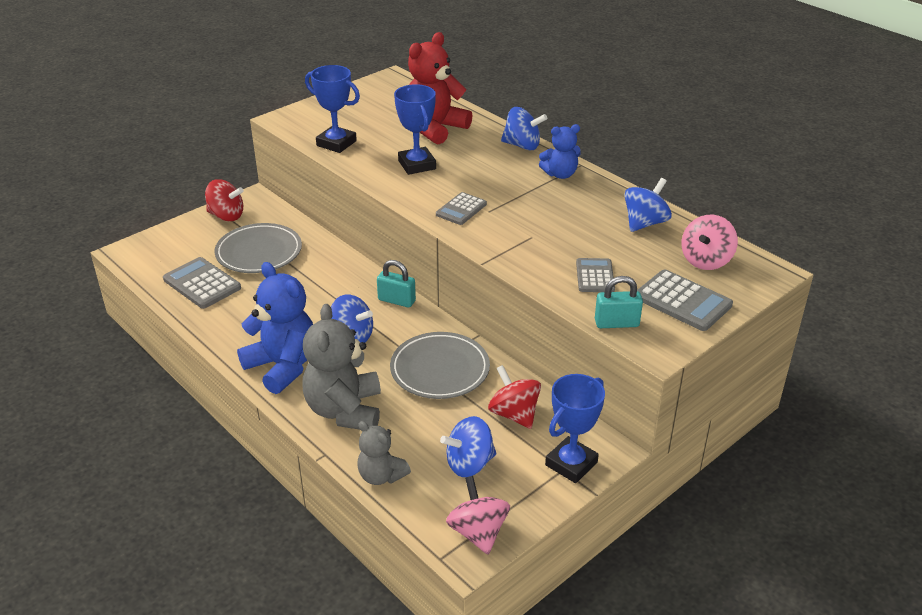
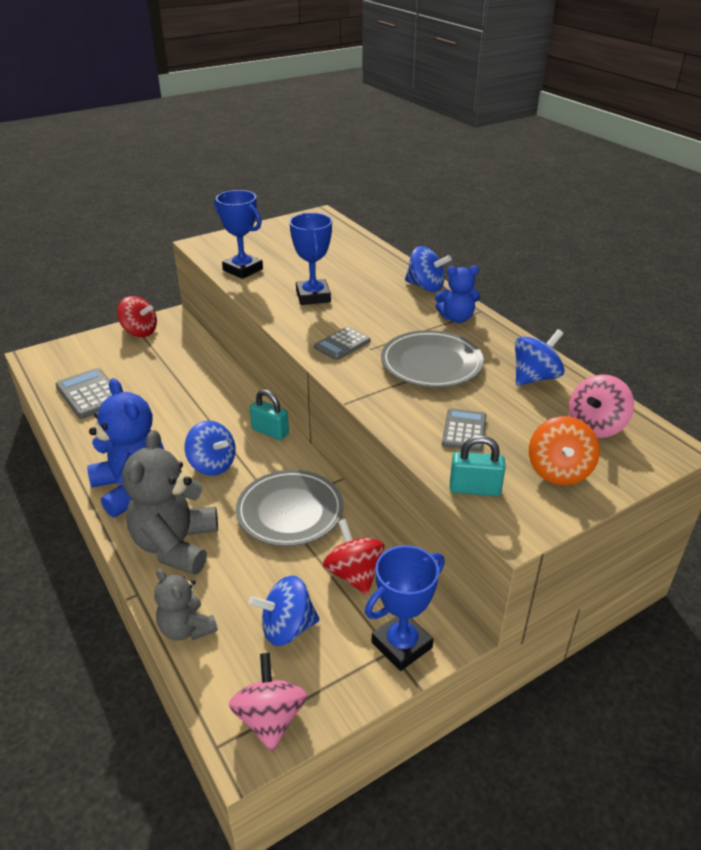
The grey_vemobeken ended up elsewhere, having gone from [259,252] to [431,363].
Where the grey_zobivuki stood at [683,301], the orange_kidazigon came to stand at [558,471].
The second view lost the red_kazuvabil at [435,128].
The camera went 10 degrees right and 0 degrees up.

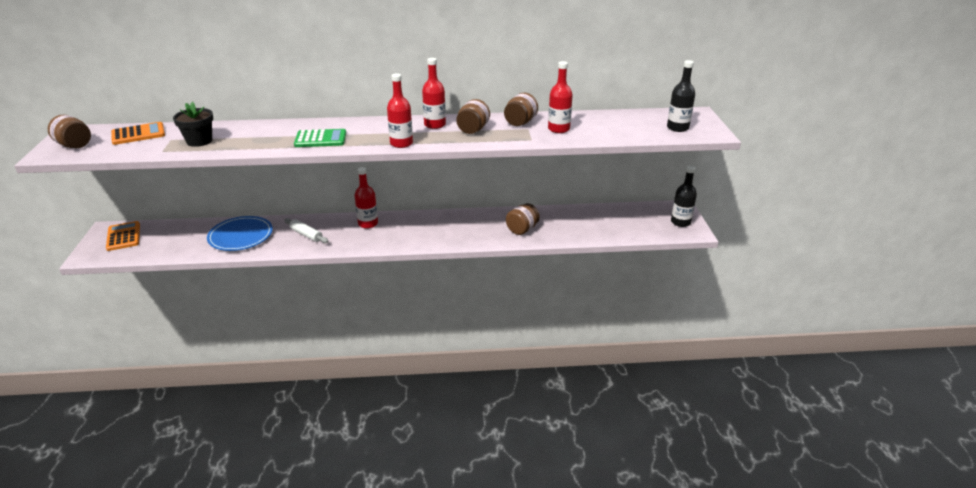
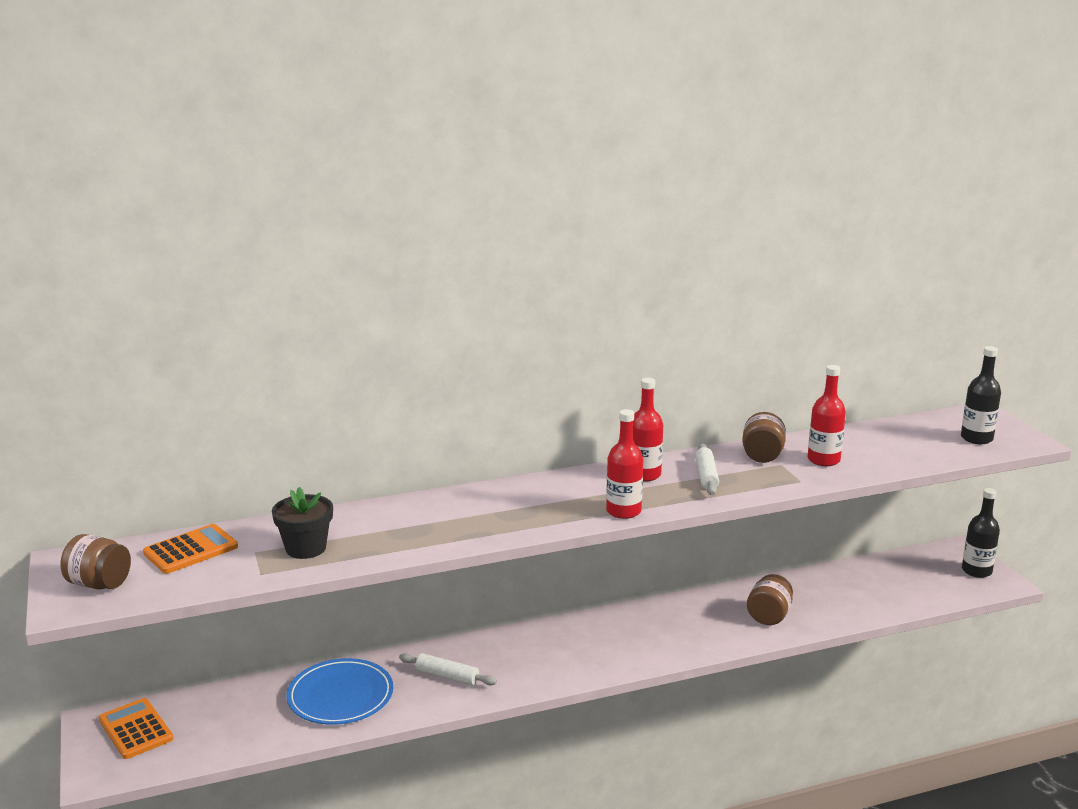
Where the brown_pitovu stood at [473,130], the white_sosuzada came to stand at [706,476].
The second view lost the green_zobivuki at [320,139].
The second view lost the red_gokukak at [368,224].
The camera went 15 degrees left and 10 degrees down.

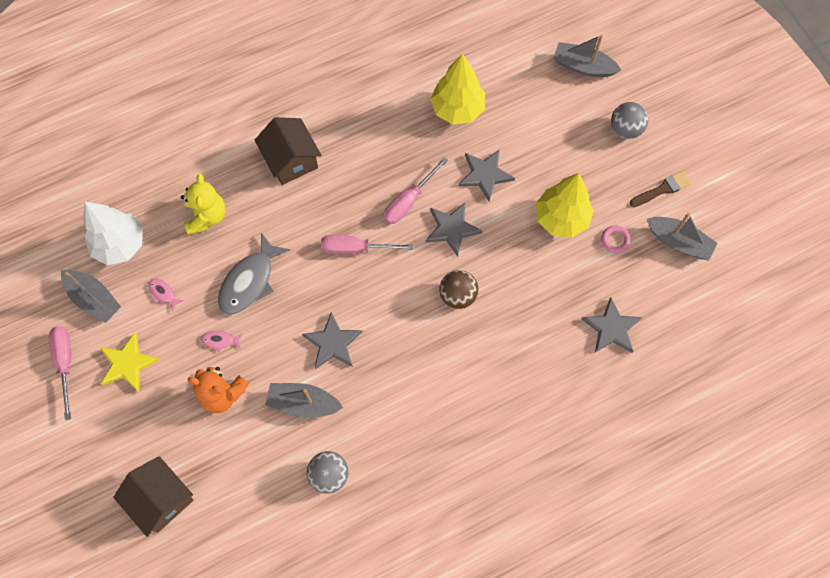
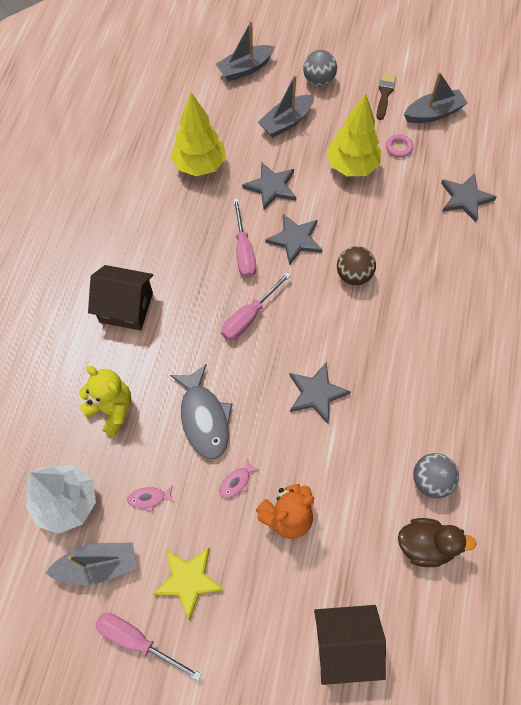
The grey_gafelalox ended up elsewhere, having gone from [303,403] to [286,122].
The second view gained the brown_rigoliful at [425,545].
The camera went 50 degrees left and 5 degrees down.

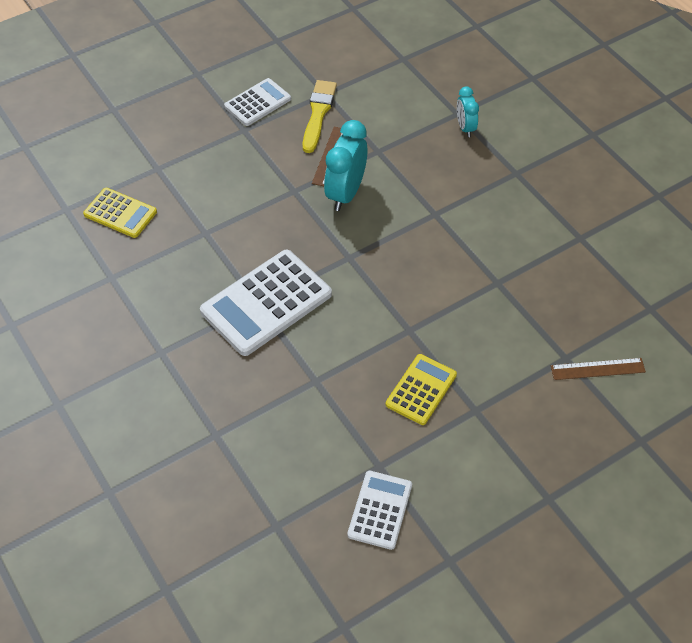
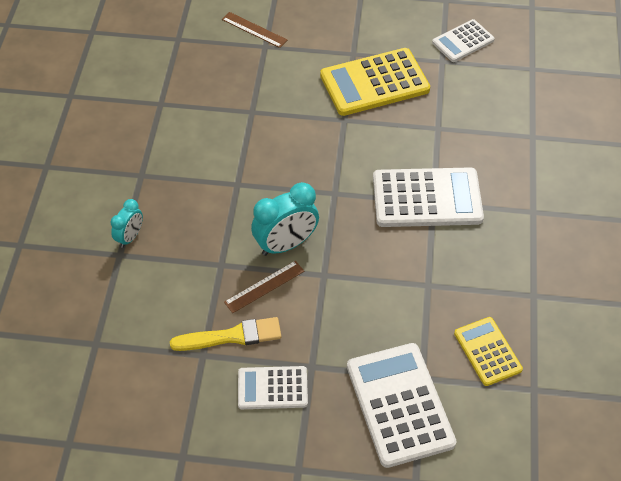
The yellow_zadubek at [318,114] ended up facing another way, 150 degrees counterclockwise from before.
The size of the yellow_zobivuki at [421,390] changed by a factor of 1.72.
The second view gained the white_zobivuki at [400,404].
The camera went 140 degrees left and 0 degrees up.

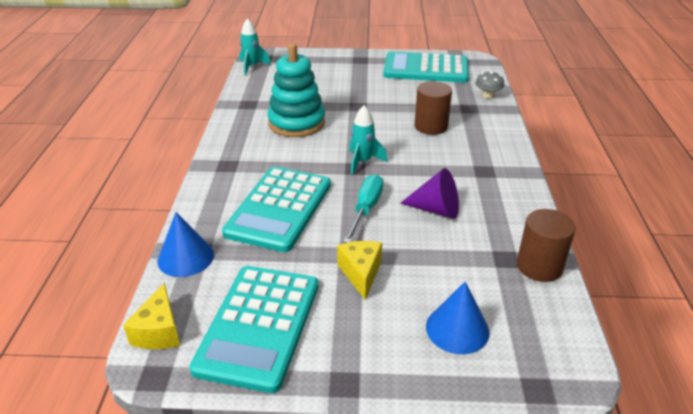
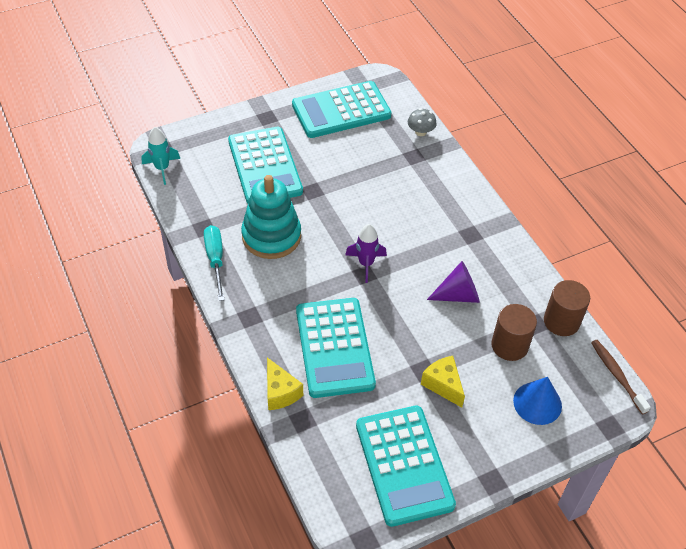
The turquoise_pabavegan ended up elsewhere, having gone from [366,209] to [215,260].
The second view gained the turquoise_zobivuki at [265,166].
The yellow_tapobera ended up elsewhere, having gone from [159,331] to [280,392].
What was the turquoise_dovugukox at [363,162] turned into the purple_dovugukox at [366,264].
The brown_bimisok ended up elsewhere, having gone from [431,126] to [509,345].
The second view gained the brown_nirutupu at [617,376].
The second view lost the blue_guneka at [185,257].
The camera went 30 degrees left and 15 degrees up.

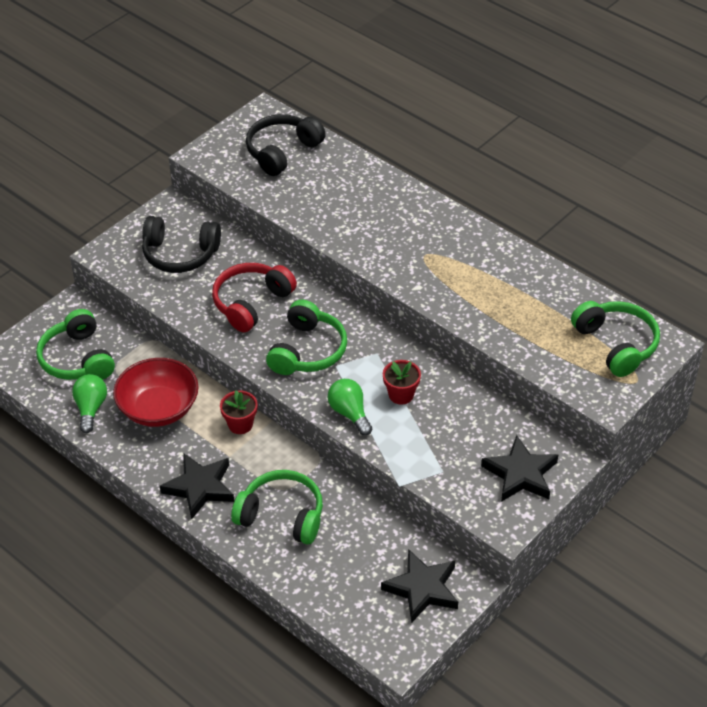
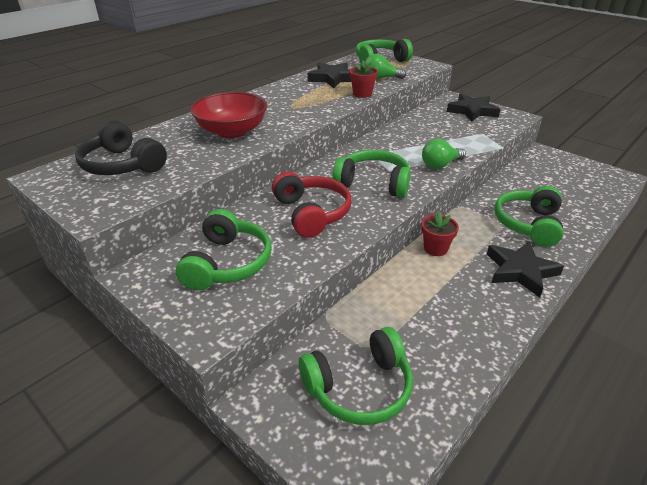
What was the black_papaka at [180,254] turned into the green_papaka at [227,263].
The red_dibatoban ended up elsewhere, having gone from [159,408] to [232,131].
The red_papaka at [251,303] ended up facing another way, 150 degrees counterclockwise from before.
The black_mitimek ended up elsewhere, having gone from [422,589] to [333,78].
The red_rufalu ended up elsewhere, having gone from [401,394] to [362,94].
The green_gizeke ended up elsewhere, having gone from [91,408] to [380,79].
The camera went 90 degrees left and 10 degrees down.

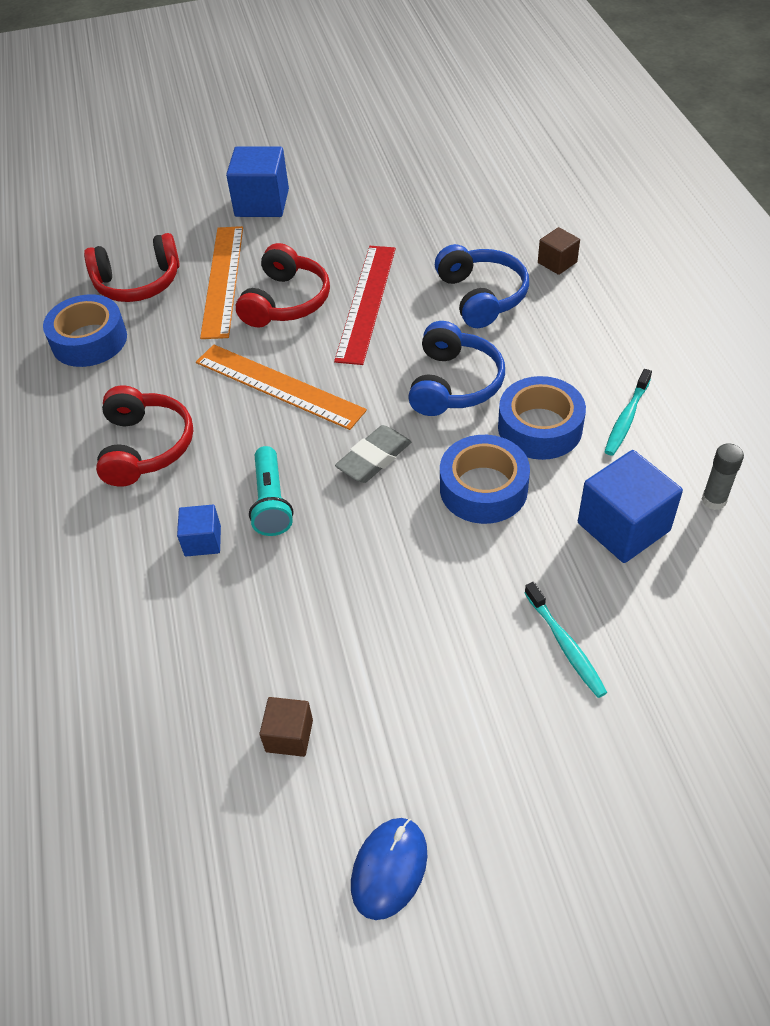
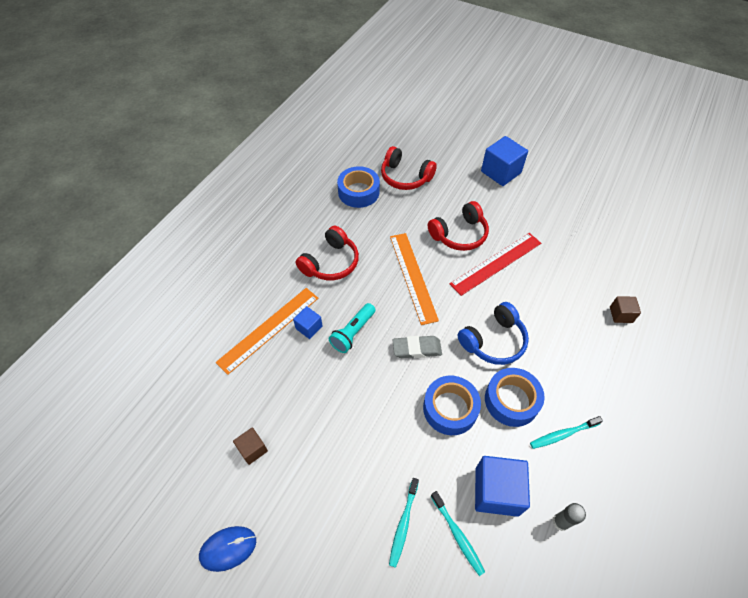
The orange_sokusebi ended up elsewhere, having gone from [222,280] to [269,329].
The second view gained the turquoise_nirutupu at [457,535].
The second view lost the blue_papaka at [481,296].
The camera went 40 degrees right and 5 degrees up.

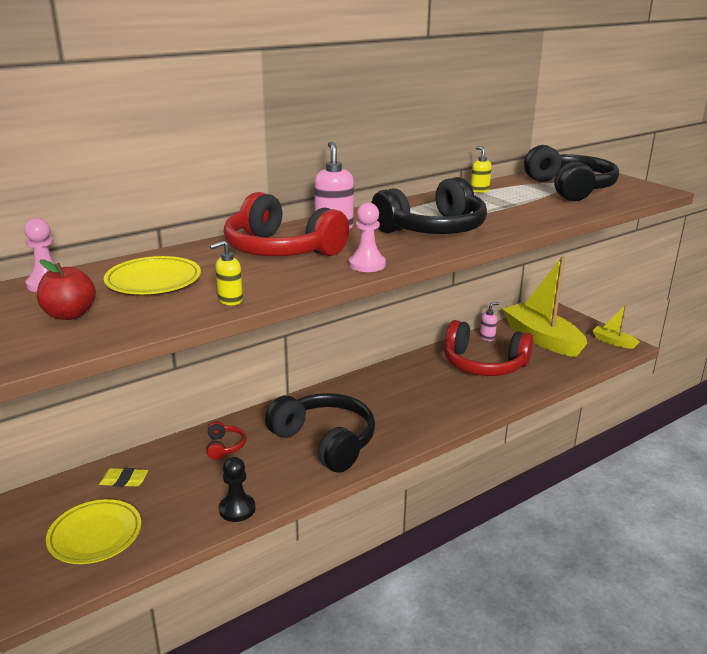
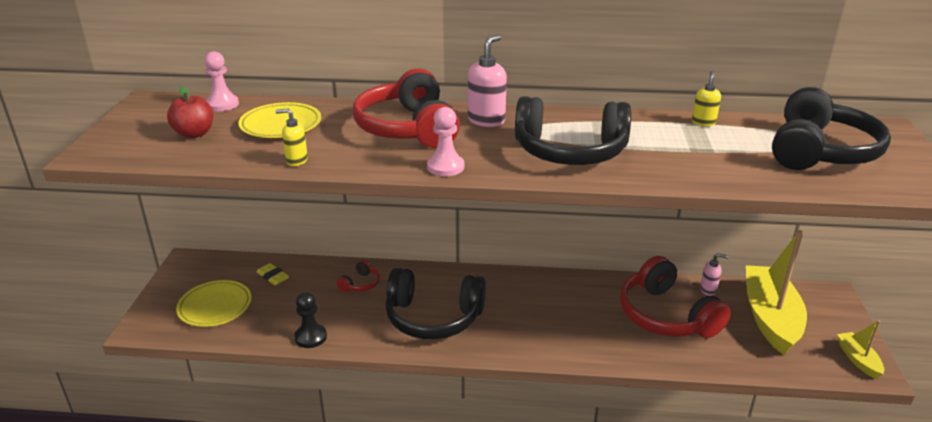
The black_papaka at [325,441] ended up facing another way, 105 degrees clockwise from before.
The camera went 40 degrees right and 5 degrees up.

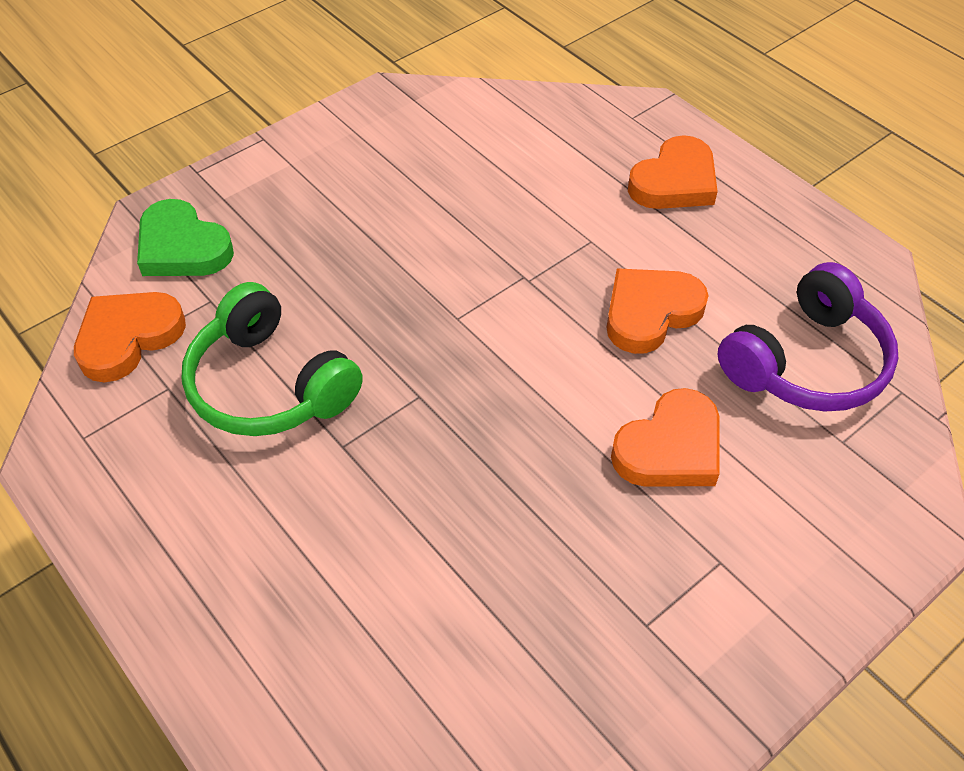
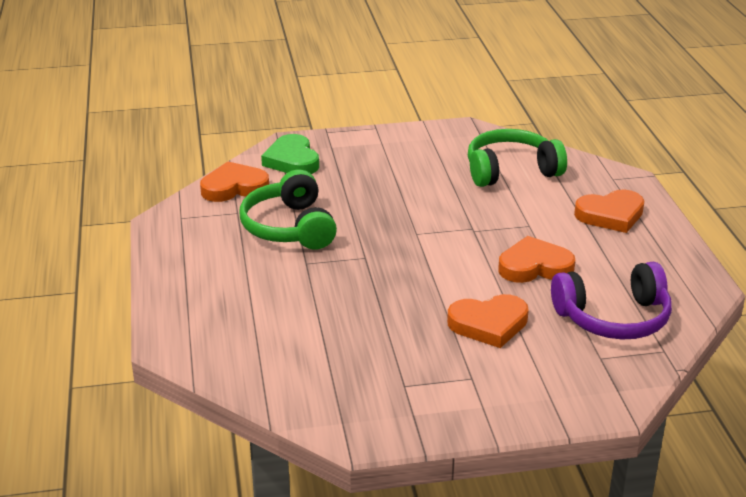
The second view gained the green_papaka at [511,171].
The camera went 30 degrees right and 20 degrees down.

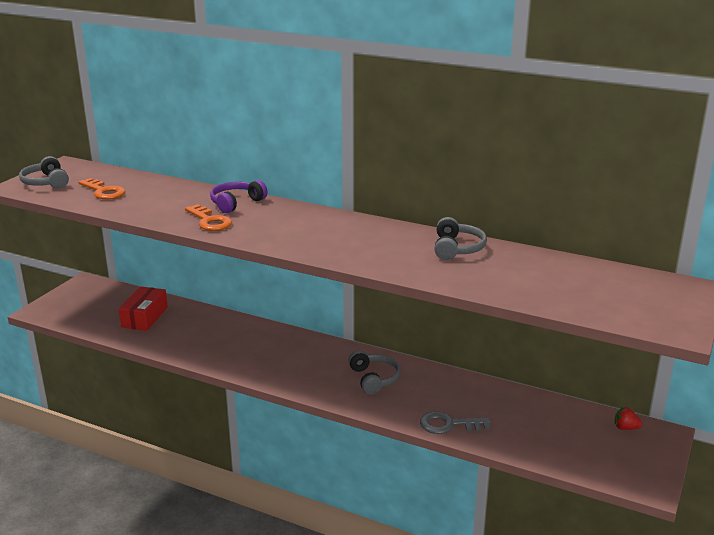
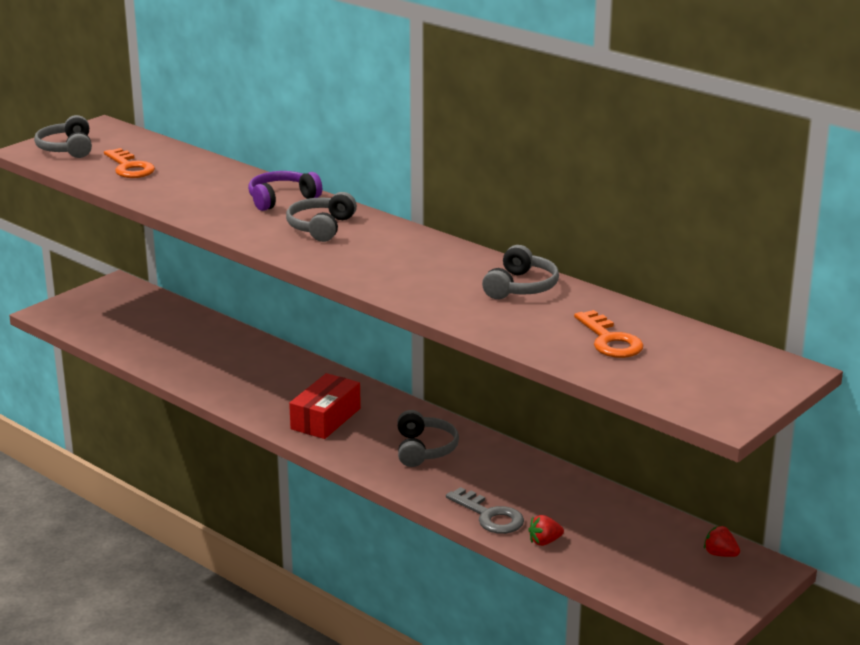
The second view gained the grey_papaka at [321,227].
The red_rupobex ended up elsewhere, having gone from [145,317] to [326,419].
The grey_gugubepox at [449,424] ended up facing another way, 150 degrees counterclockwise from before.
The second view gained the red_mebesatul at [544,542].
The orange_gugubepox ended up elsewhere, having gone from [209,221] to [610,340].
The camera went 15 degrees right and 0 degrees up.

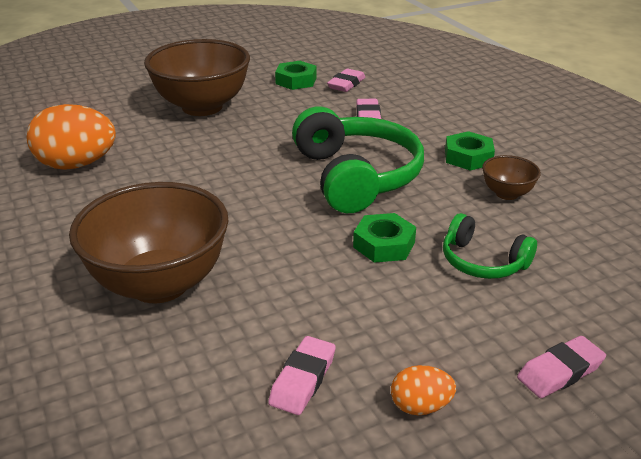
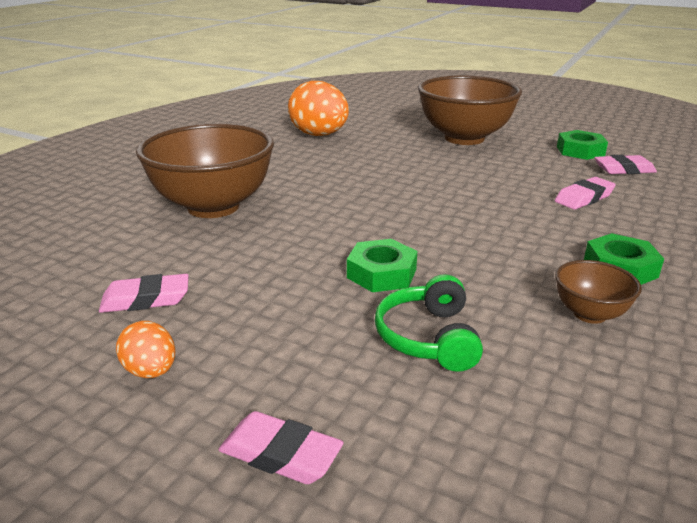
The second view lost the green_papaka at [356,176].
The camera went 55 degrees right and 5 degrees down.

